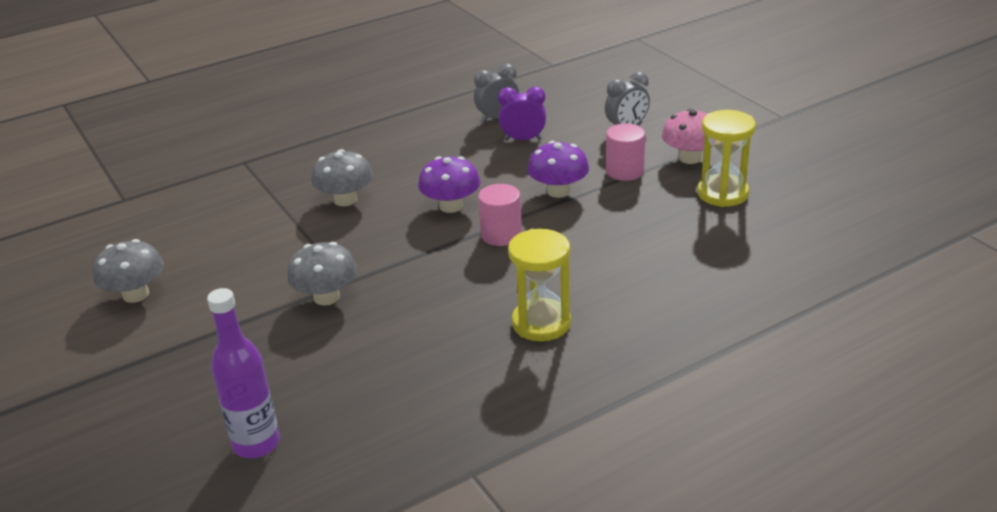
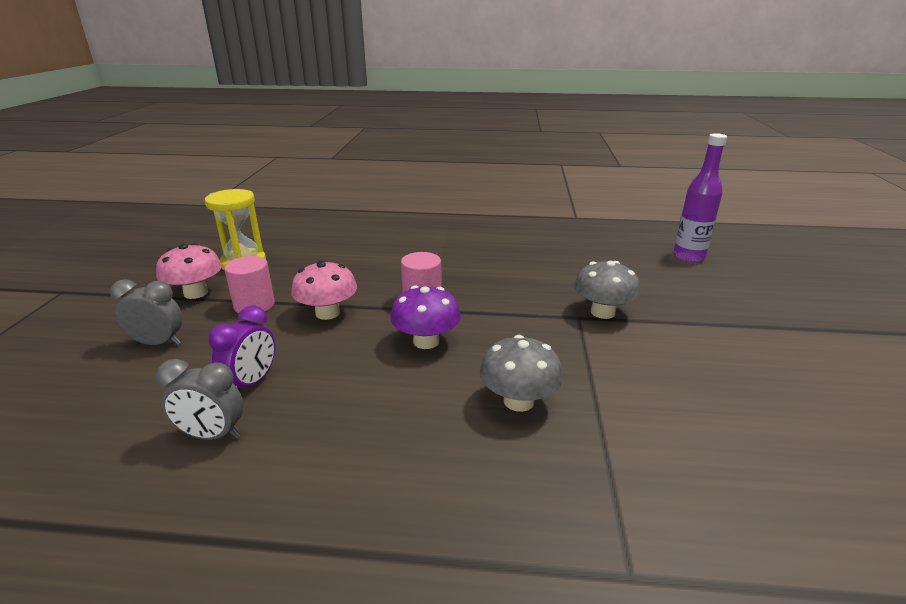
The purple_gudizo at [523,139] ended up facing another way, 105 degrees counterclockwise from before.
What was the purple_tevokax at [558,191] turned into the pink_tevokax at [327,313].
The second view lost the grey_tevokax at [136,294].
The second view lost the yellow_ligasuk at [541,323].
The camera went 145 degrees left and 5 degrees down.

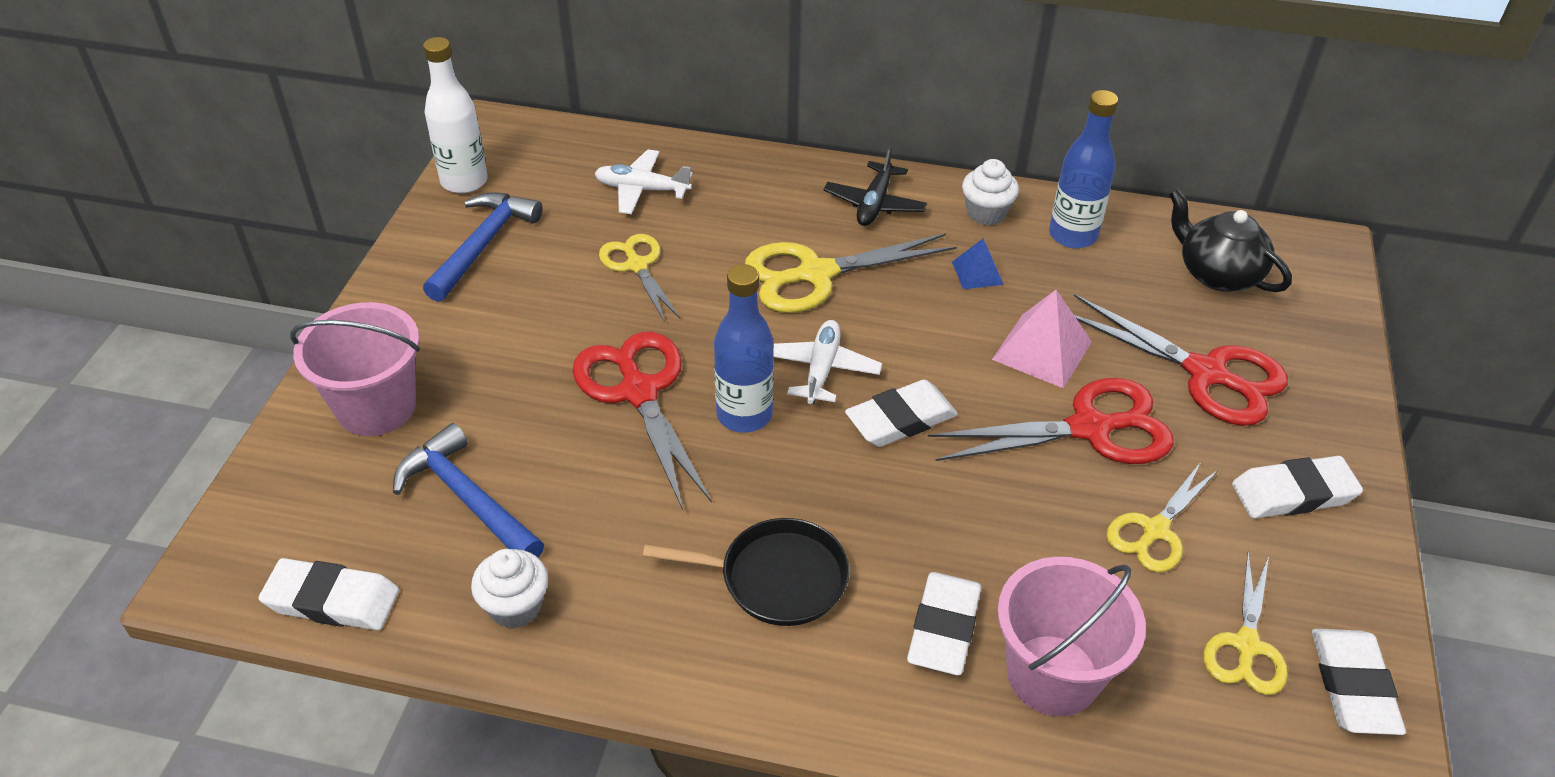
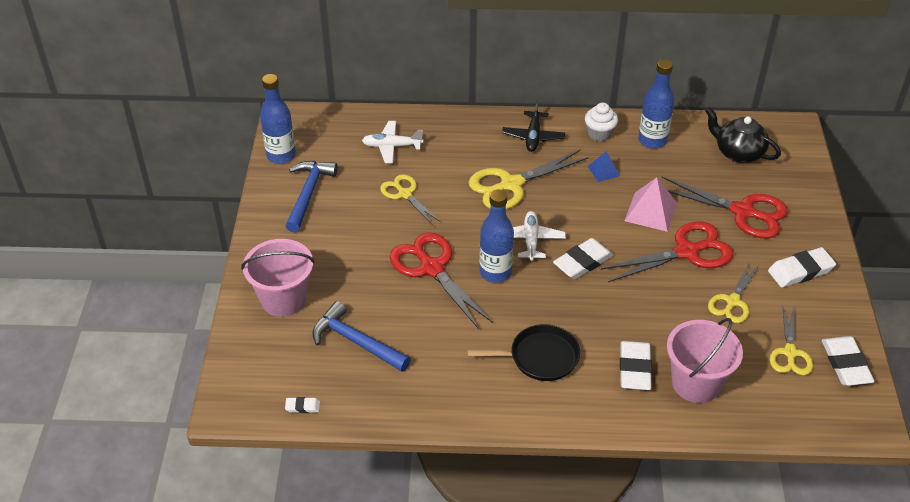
What was the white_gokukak at [464,181] turned into the blue_gokukak at [281,156].
The size of the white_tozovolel at [332,600] changed by a factor of 0.49.
The second view lost the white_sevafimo at [515,607].
The camera went 10 degrees left and 0 degrees up.

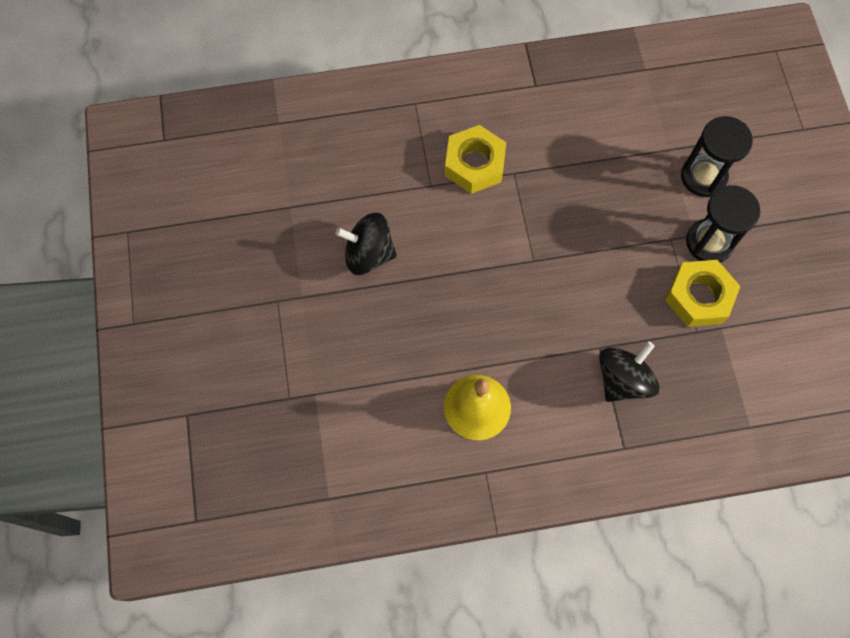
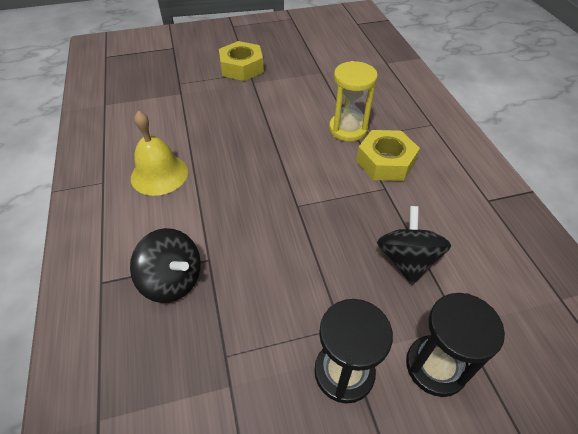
The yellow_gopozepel ended up elsewhere, having gone from [699,297] to [241,67].
The second view gained the yellow_ligasuk at [348,129].
The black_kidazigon ended up elsewhere, having gone from [368,254] to [407,260].
The camera went 85 degrees right and 20 degrees down.

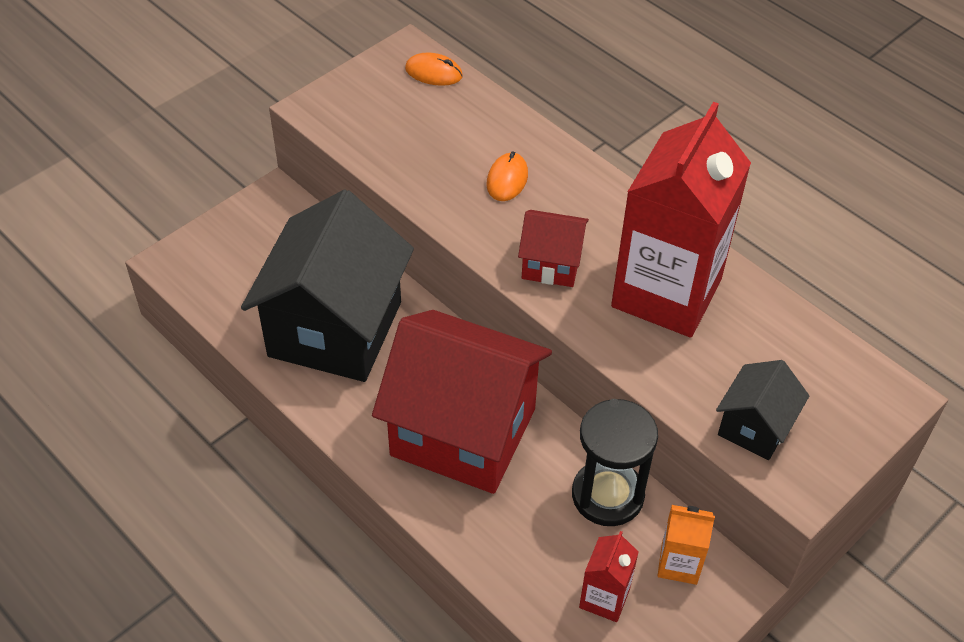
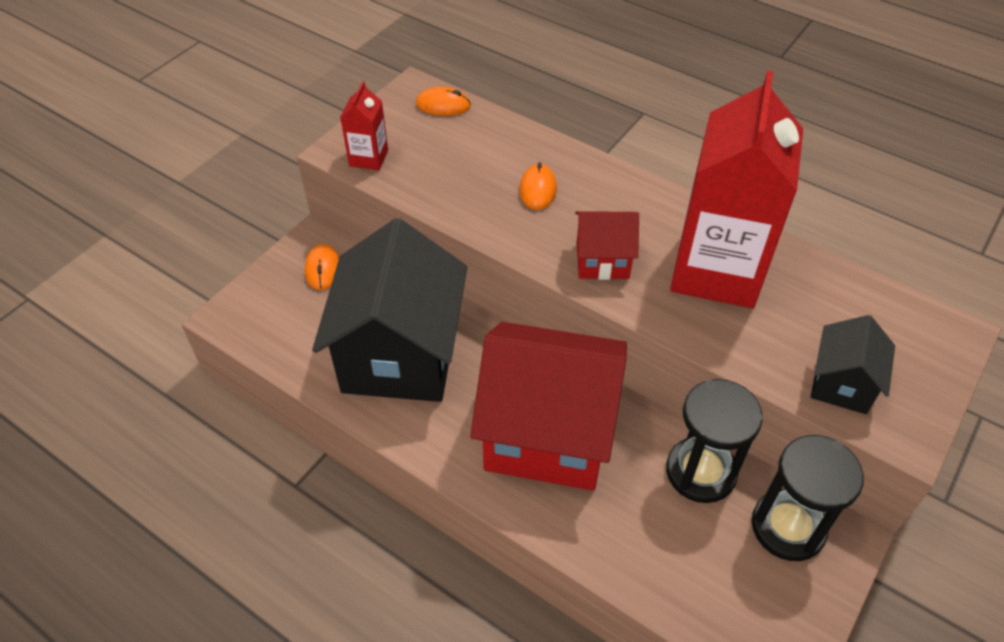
The second view gained the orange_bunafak at [323,269].
The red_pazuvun ended up elsewhere, having gone from [604,598] to [368,158].
Where the orange_pazuvun stood at [679,563], the black_ligasuk came to stand at [788,527].
The camera went 10 degrees left and 0 degrees up.

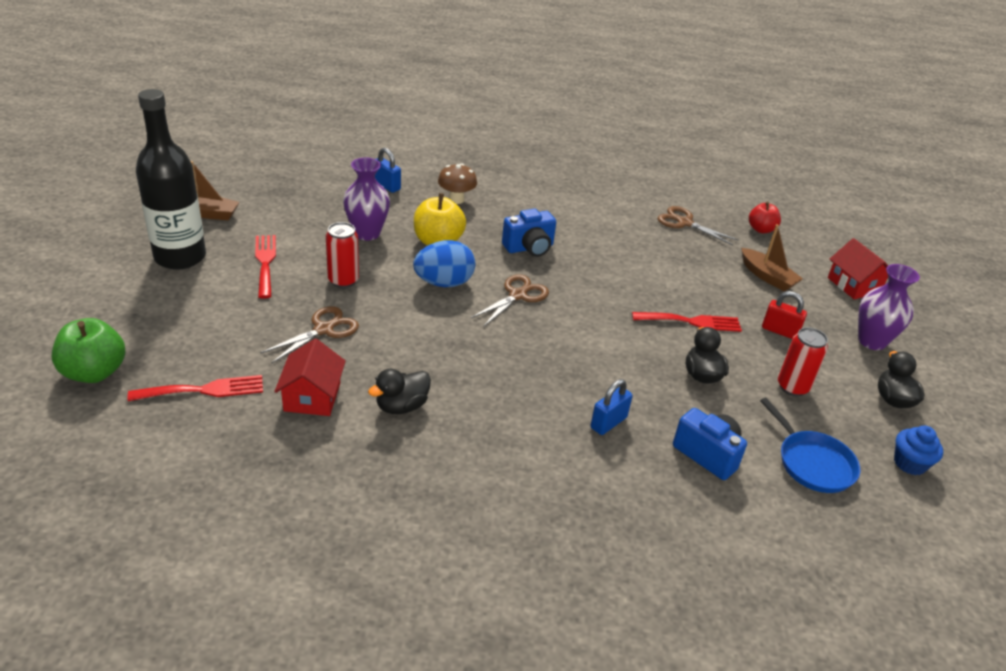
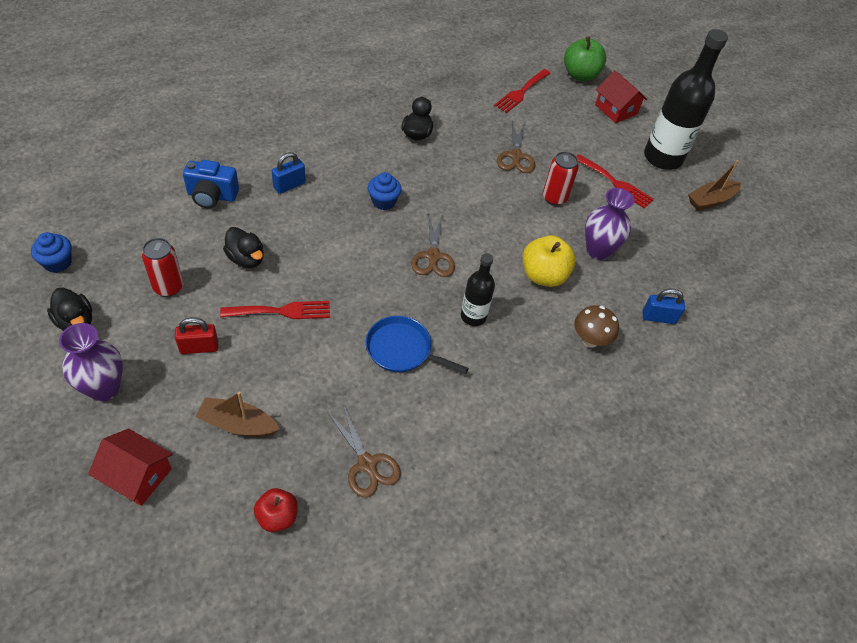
The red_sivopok at [692,322] ended up facing another way, 150 degrees counterclockwise from before.
The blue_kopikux at [608,423] ended up facing another way, 45 degrees clockwise from before.
The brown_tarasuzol at [684,223] ended up facing another way, 60 degrees clockwise from before.
The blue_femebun ended up elsewhere, having gone from [813,463] to [402,349].
The second view gained the blue_sevafimo at [383,201].
Where the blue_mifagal stood at [529,248], the black_gokukak came to stand at [473,316].
The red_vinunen ended up elsewhere, having gone from [312,397] to [616,109].
The second view lost the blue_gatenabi at [444,283].
The camera went 140 degrees right and 15 degrees up.

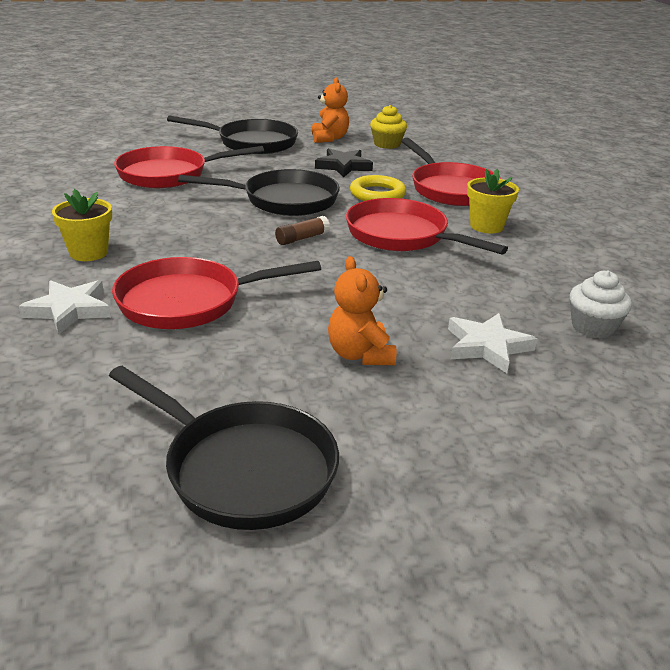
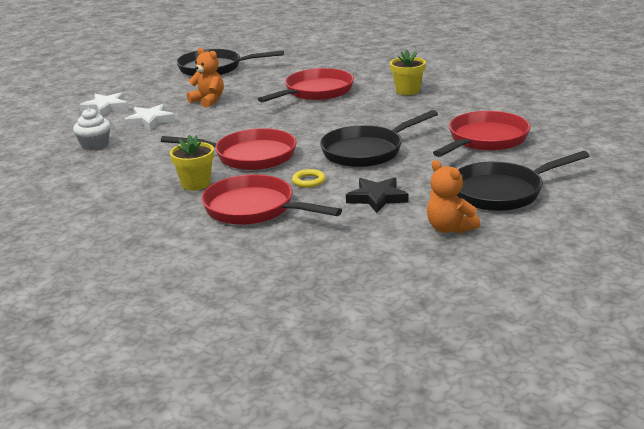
The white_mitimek ended up elsewhere, having gone from [69,310] to [105,107].
The size of the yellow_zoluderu at [377,194] changed by a factor of 0.63.
The second view lost the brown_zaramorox at [302,238].
The second view lost the yellow_sevafimo at [387,144].
The camera went 150 degrees right and 5 degrees down.

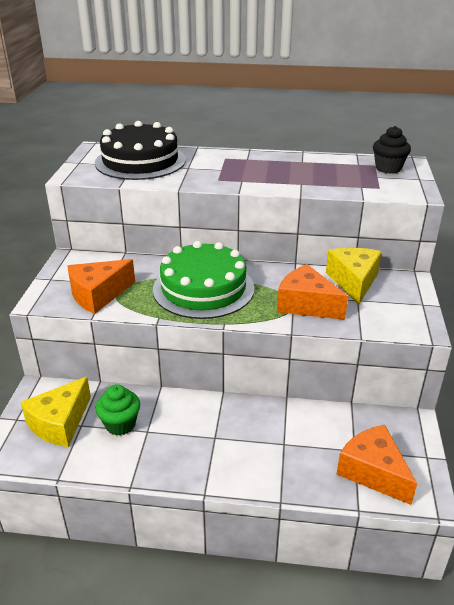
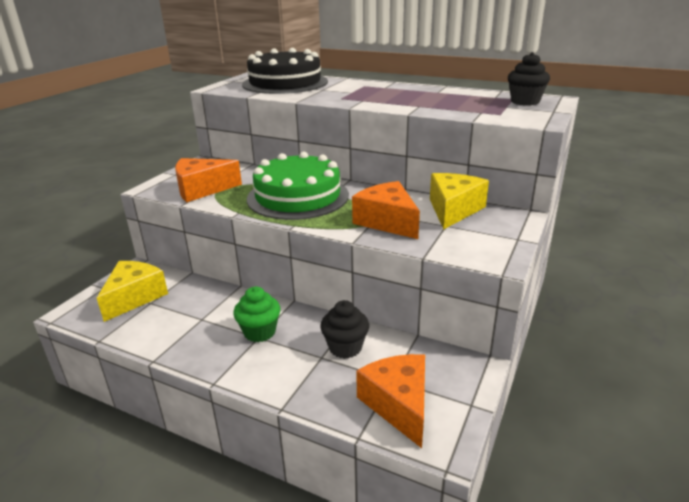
The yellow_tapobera at [60,423] ended up facing another way, 150 degrees clockwise from before.
The green_sevafimo ended up elsewhere, having gone from [120,424] to [259,332].
The second view gained the black_sevafimo at [345,347].
The camera went 20 degrees right and 5 degrees down.

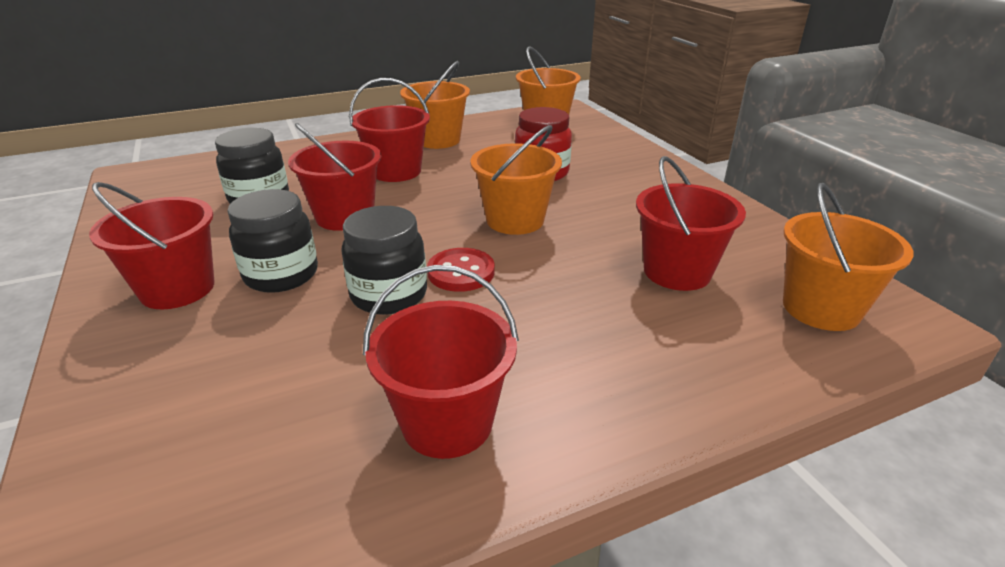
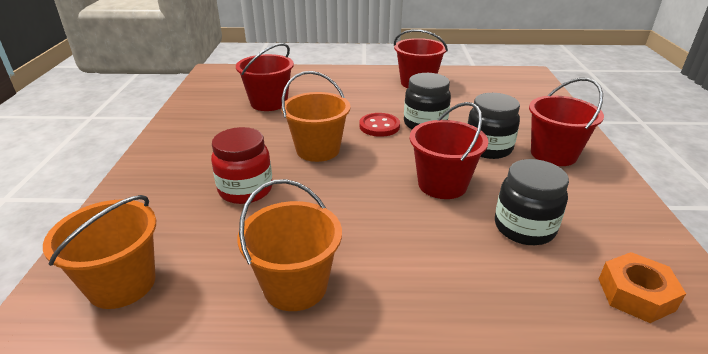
The second view gained the orange_gopozepel at [635,294].
The second view lost the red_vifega at [396,171].
The second view lost the orange_vifega at [821,308].
The camera went 155 degrees left and 0 degrees up.

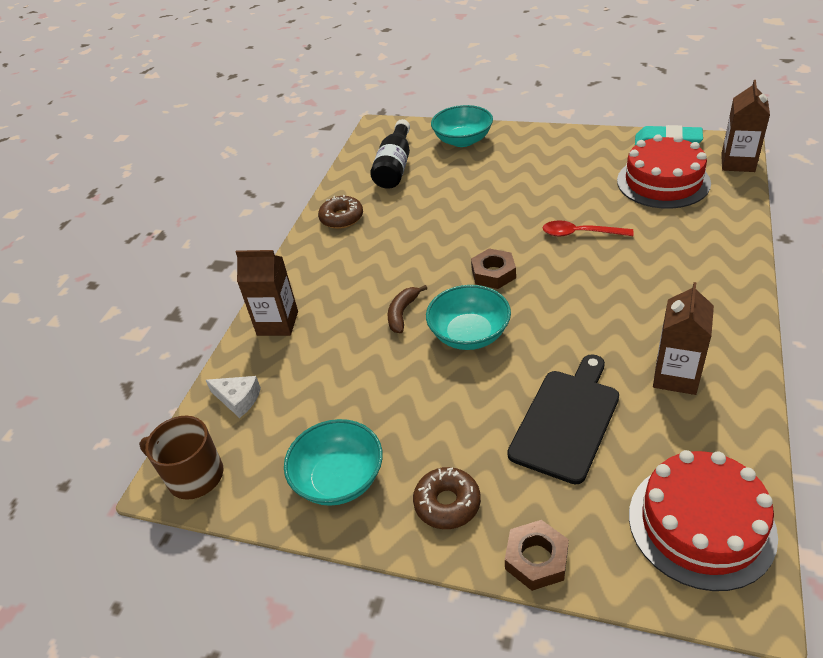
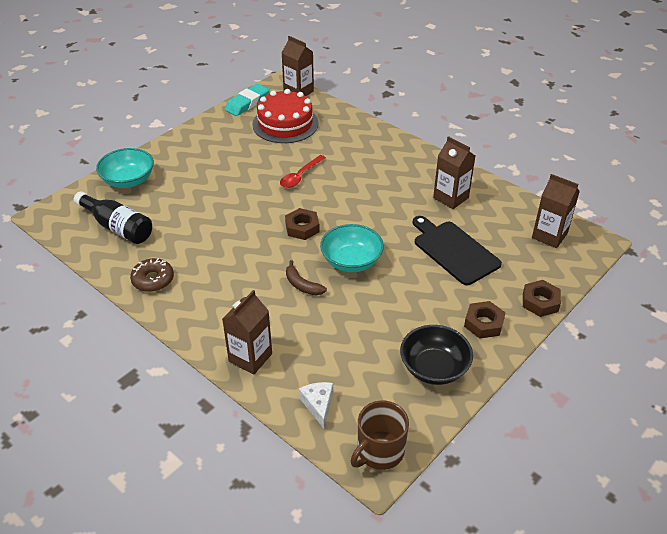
The white_tapobera at [238,399] ended up facing another way, 60 degrees counterclockwise from before.
What was the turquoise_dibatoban at [339,479] turned into the black_dibatoban at [434,368].
Where the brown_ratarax stood at [447,503], the brown_gopozepel came to stand at [483,323].
Where the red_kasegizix stood at [701,524], the brown_pazuvun came to stand at [549,236].
The camera went 70 degrees left and 0 degrees up.

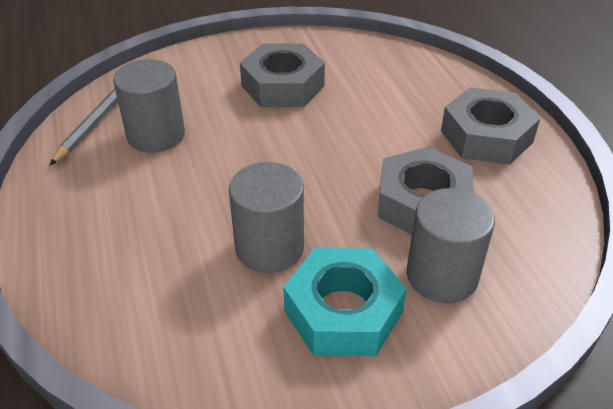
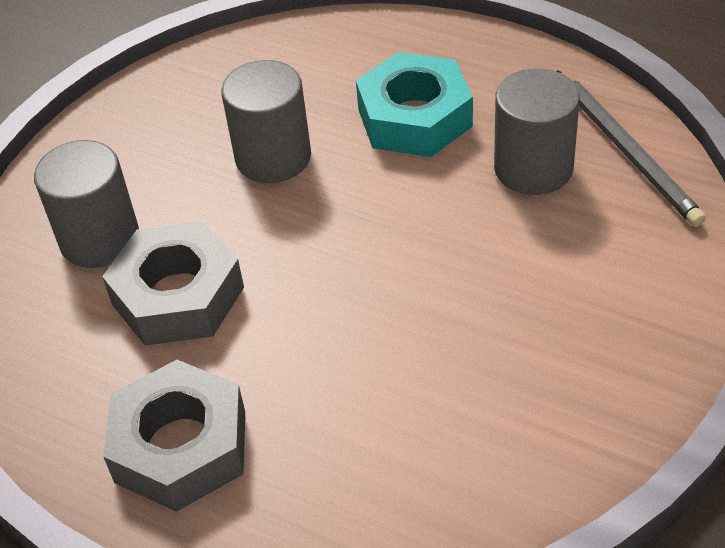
The turquoise_gopozepel ended up elsewhere, having gone from [343,311] to [415,118].
The second view lost the grey_gopozepel at [282,86].
The camera went 140 degrees right and 5 degrees up.

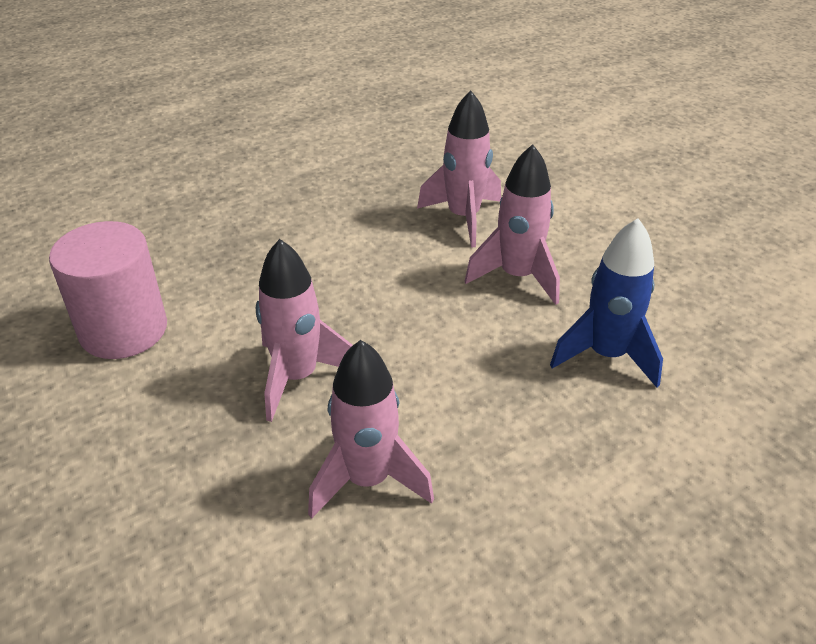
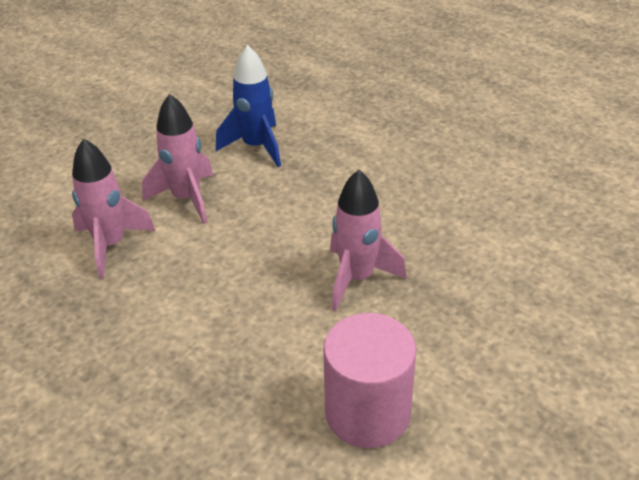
The second view lost the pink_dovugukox at [368,480].
The camera went 110 degrees left and 0 degrees up.

